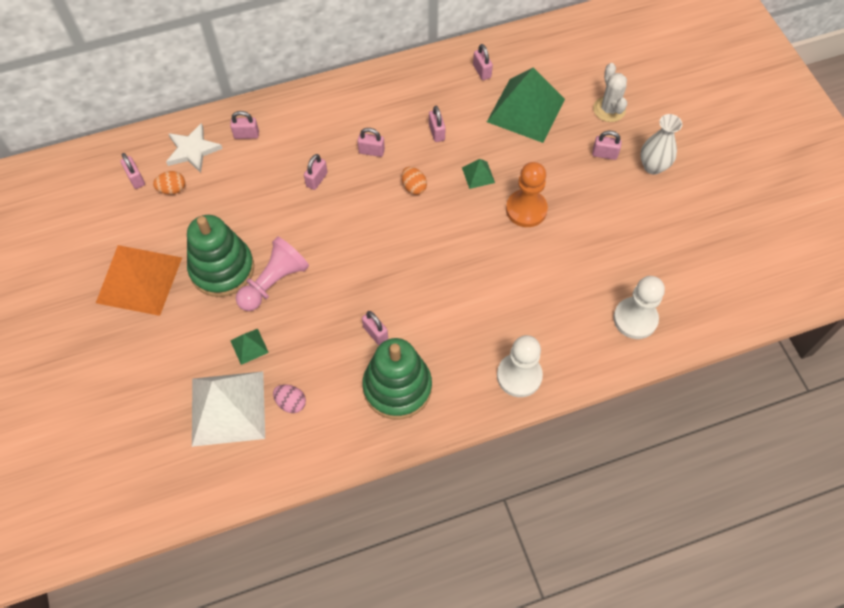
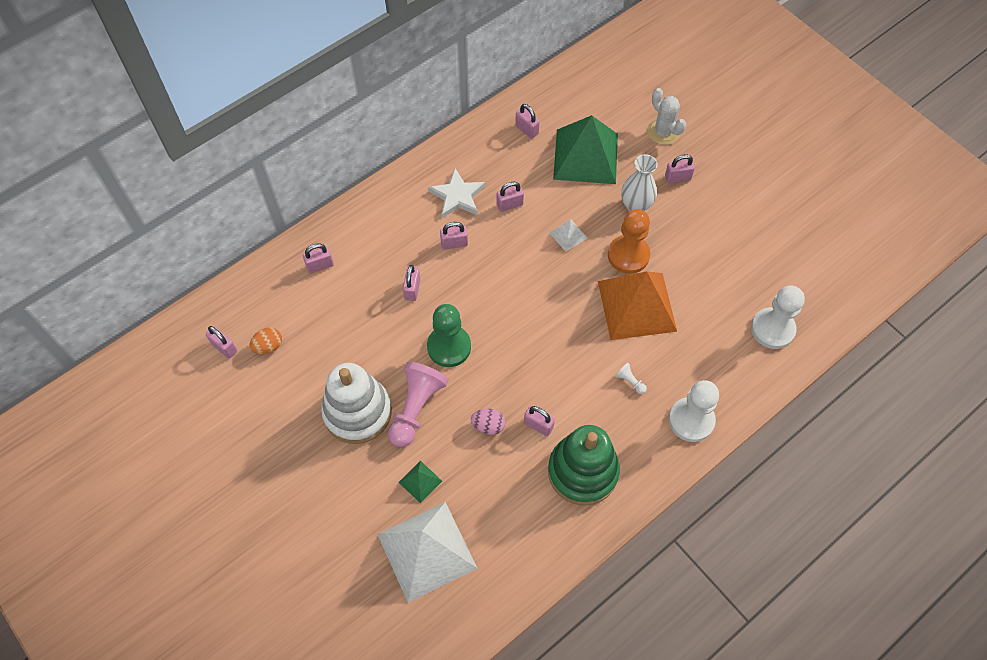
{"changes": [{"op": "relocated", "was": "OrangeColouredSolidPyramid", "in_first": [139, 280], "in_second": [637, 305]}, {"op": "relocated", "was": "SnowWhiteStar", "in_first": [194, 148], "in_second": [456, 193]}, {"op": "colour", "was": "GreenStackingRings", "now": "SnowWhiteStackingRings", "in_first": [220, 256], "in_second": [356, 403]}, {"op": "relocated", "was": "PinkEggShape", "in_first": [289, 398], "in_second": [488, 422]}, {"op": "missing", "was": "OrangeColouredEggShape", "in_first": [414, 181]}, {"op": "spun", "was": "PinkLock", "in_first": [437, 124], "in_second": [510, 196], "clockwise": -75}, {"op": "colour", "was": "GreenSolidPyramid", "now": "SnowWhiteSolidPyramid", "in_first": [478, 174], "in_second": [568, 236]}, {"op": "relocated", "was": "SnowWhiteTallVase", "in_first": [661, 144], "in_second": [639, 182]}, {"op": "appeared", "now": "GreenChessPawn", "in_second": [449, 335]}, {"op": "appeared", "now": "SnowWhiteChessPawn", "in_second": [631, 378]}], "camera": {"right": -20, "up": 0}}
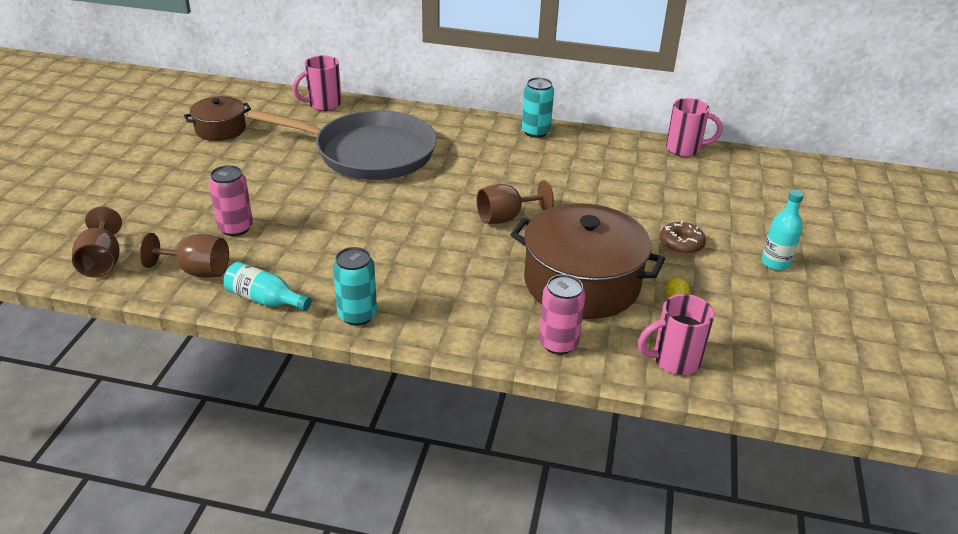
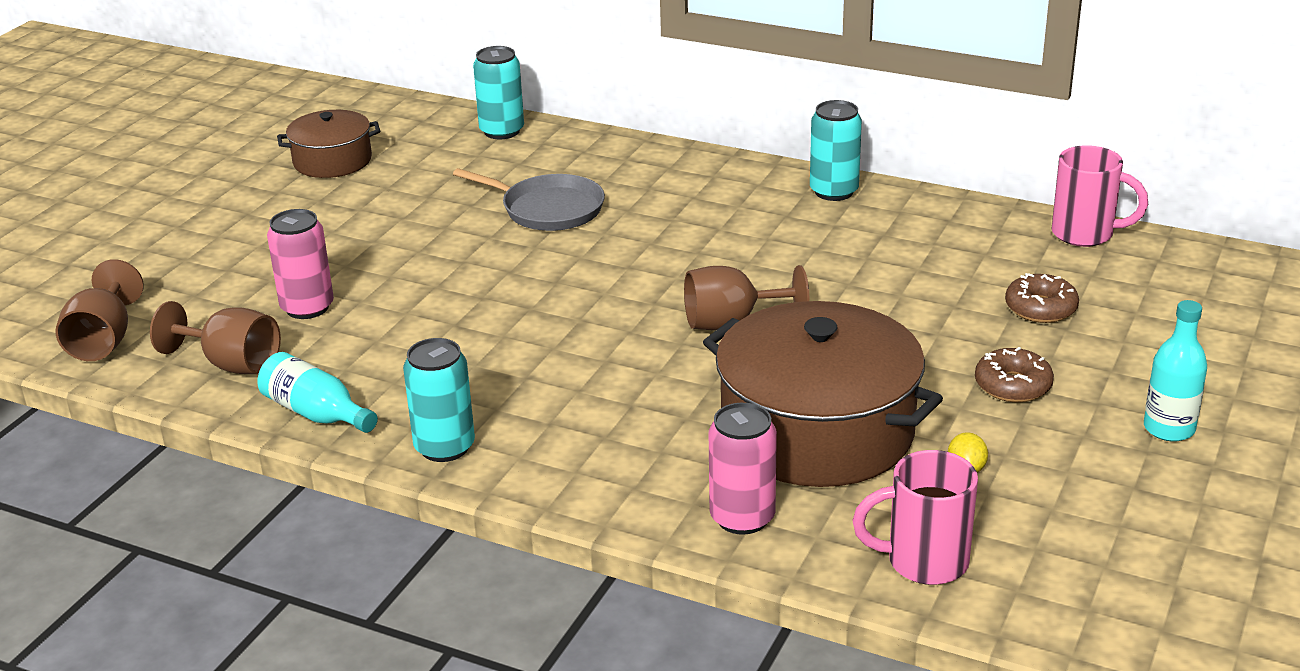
{"changes": [{"op": "size", "was": "GreyFryingPan", "in_first": [342, 145], "in_second": [529, 199], "ratio": 0.53}, {"op": "exchanged", "was": "PinkMug", "now": "TurquoiseTin", "in_first": [316, 83], "in_second": [498, 92]}, {"op": "appeared", "now": "BrownGlazedDonut", "in_second": [1042, 298]}], "camera": {"right": 15, "up": -5}}
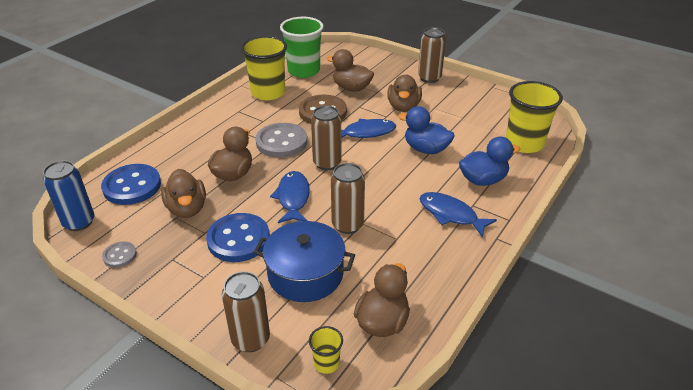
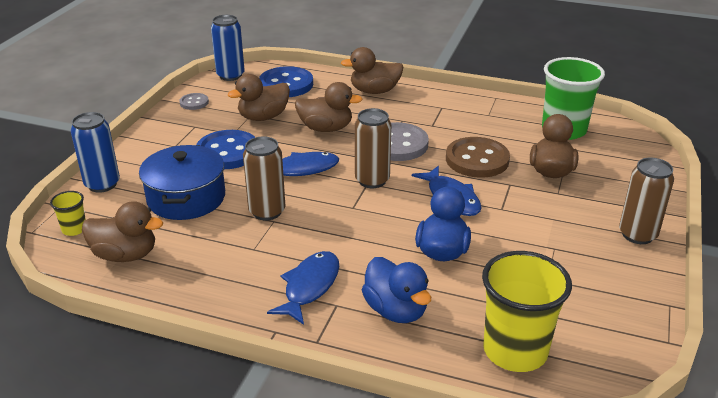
{"changes": [{"op": "colour", "was": "BrownTin", "now": "RoyalBlueTin", "in_first": [246, 311], "in_second": [95, 152]}, {"op": "missing", "was": "YellowCup", "in_first": [264, 68]}, {"op": "relocated", "was": "BrownToyDuck", "in_first": [404, 93], "in_second": [372, 70]}], "camera": {"right": 75, "up": -5}}
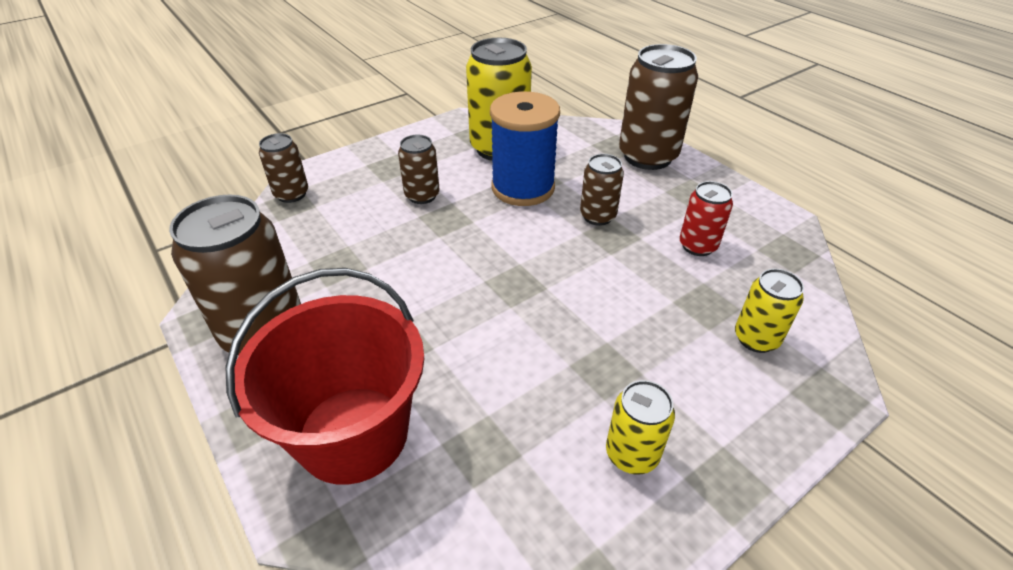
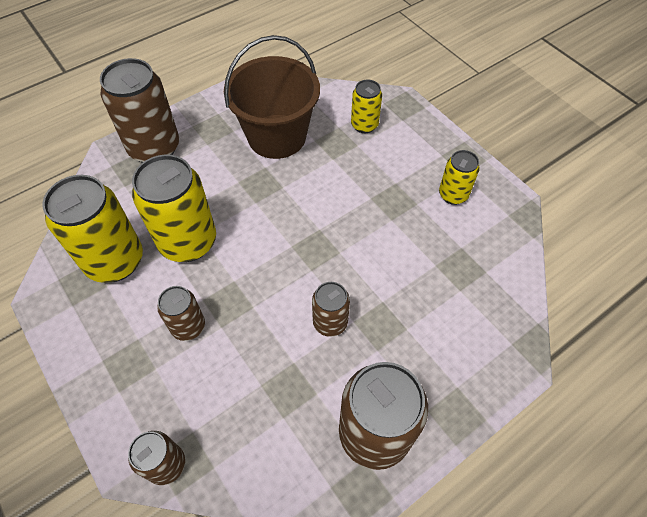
{"changes": [{"op": "missing", "was": "RedSandBucket", "in_first": [324, 376]}, {"op": "exchanged", "was": "RoyalBlueBobbin", "now": "YellowTin", "in_first": [525, 148], "in_second": [174, 208]}, {"op": "relocated", "was": "BrownTin", "in_first": [602, 190], "in_second": [331, 309]}, {"op": "exchanged", "was": "RedTin", "now": "BrownSandBucket", "in_first": [706, 218], "in_second": [272, 97]}], "camera": {"right": -90, "up": 15}}
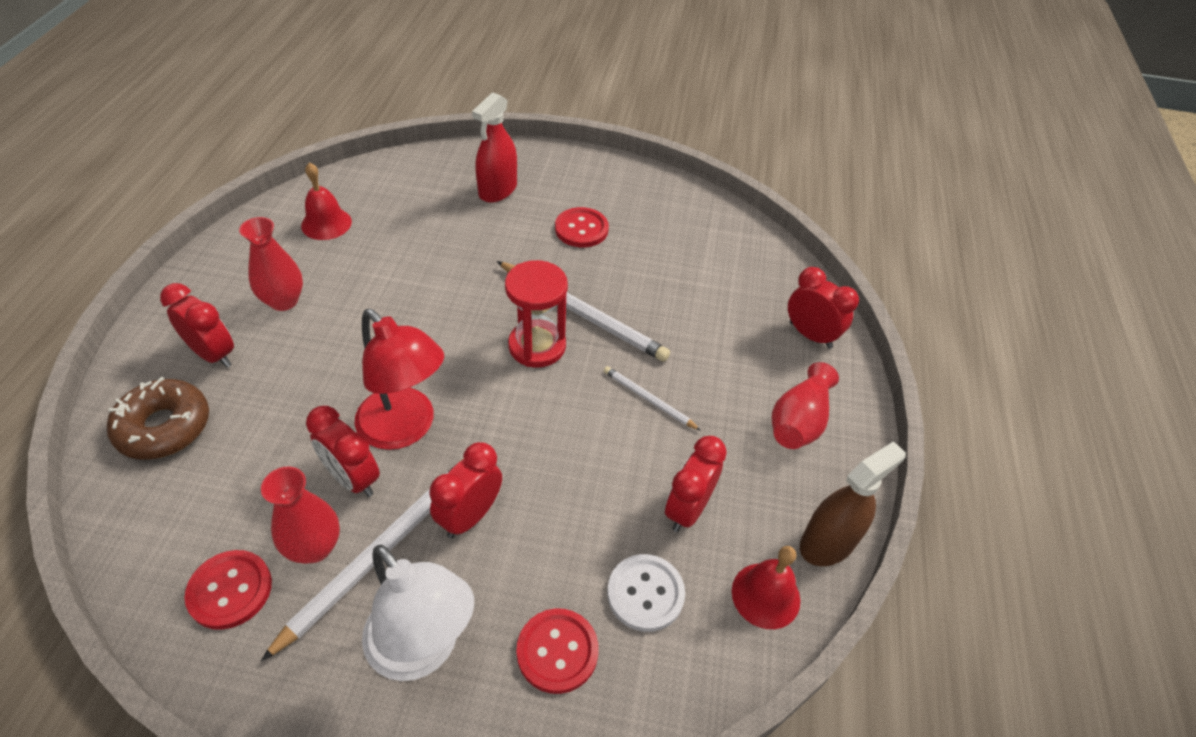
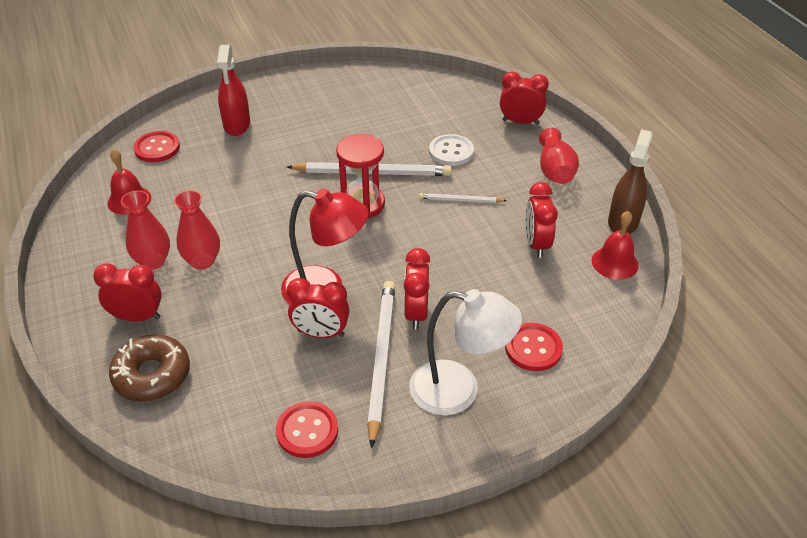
{"changes": [{"op": "relocated", "was": "RedTallVase", "in_first": [300, 515], "in_second": [197, 230]}, {"op": "relocated", "was": "RedButton", "in_first": [582, 227], "in_second": [156, 147]}, {"op": "relocated", "was": "SnowWhiteButton", "in_first": [646, 593], "in_second": [451, 150]}], "camera": {"right": -30, "up": -5}}
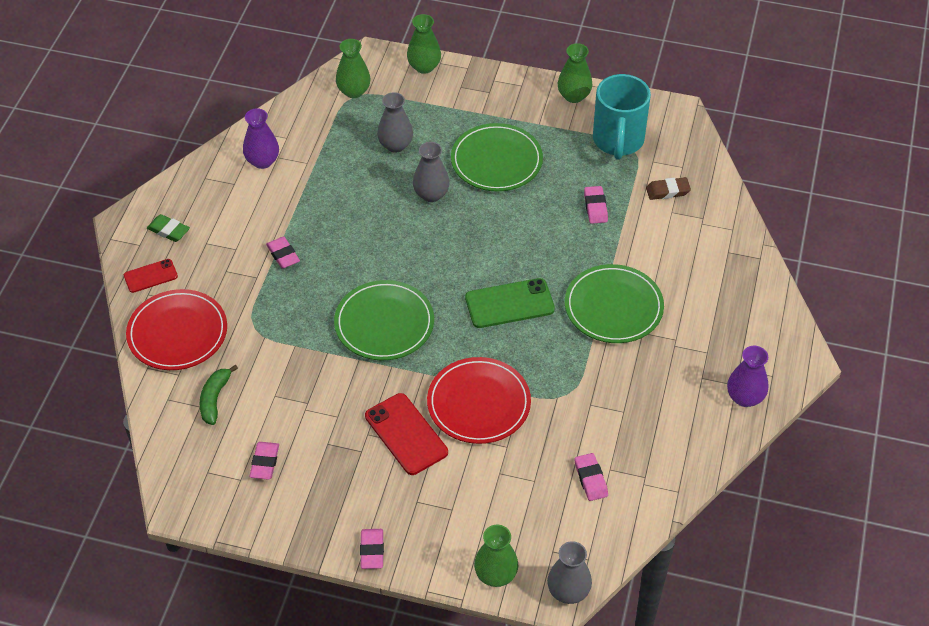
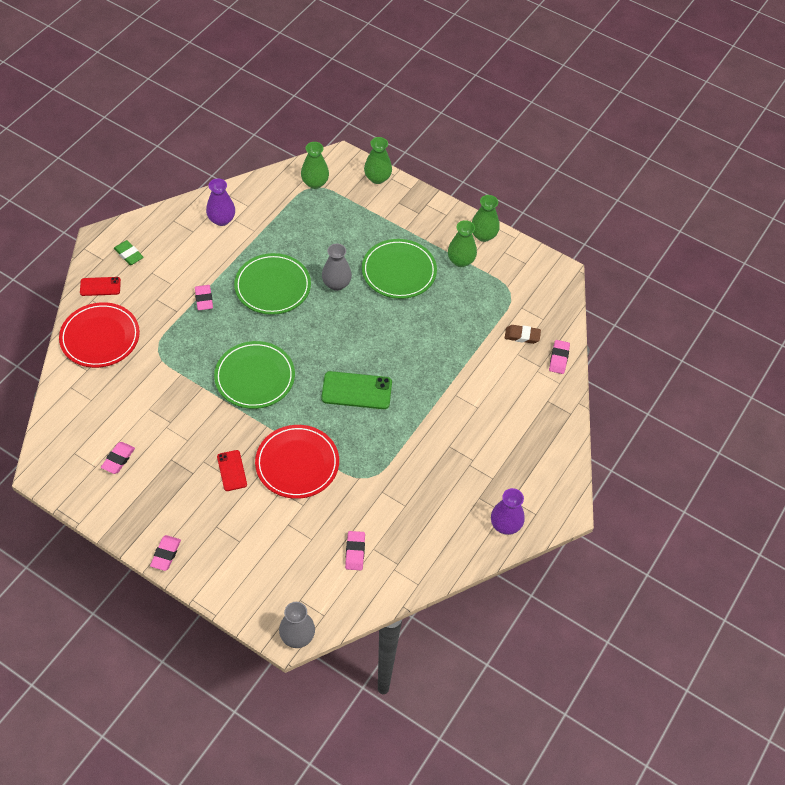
{"changes": [{"op": "missing", "was": "GreenBananaFruit", "in_first": [219, 394]}, {"op": "size", "was": "RedMobilePhone", "in_first": [406, 434], "in_second": [232, 470], "ratio": 0.6}, {"op": "missing", "was": "GreyTallVase", "in_first": [395, 122]}, {"op": "relocated", "was": "GreenTallVase", "in_first": [496, 556], "in_second": [462, 243]}, {"op": "relocated", "was": "GreenDinnerPlate", "in_first": [614, 303], "in_second": [272, 284]}, {"op": "relocated", "was": "PinkPencilEraser", "in_first": [596, 205], "in_second": [559, 357]}, {"op": "missing", "was": "TurquoiseMug", "in_first": [622, 117]}], "camera": {"right": 15, "up": 5}}
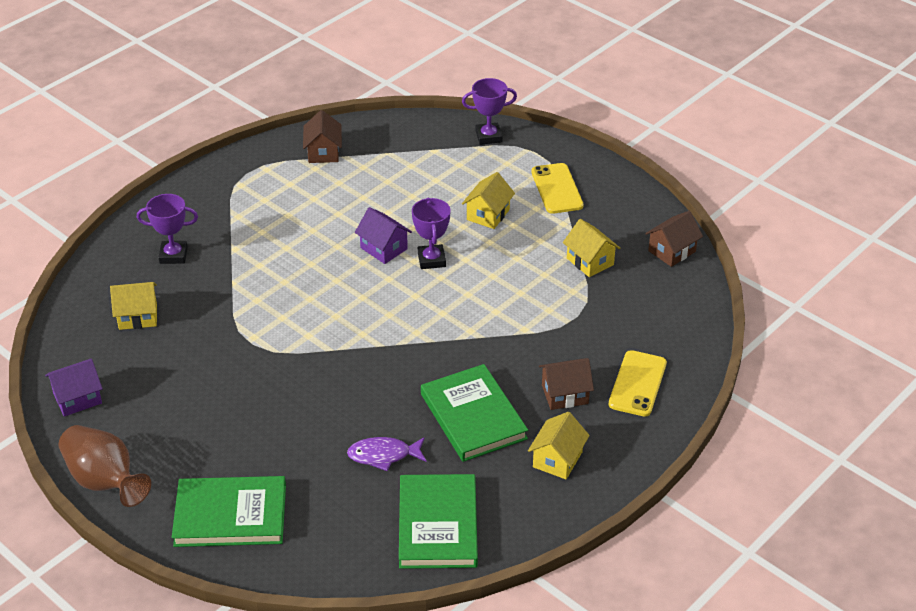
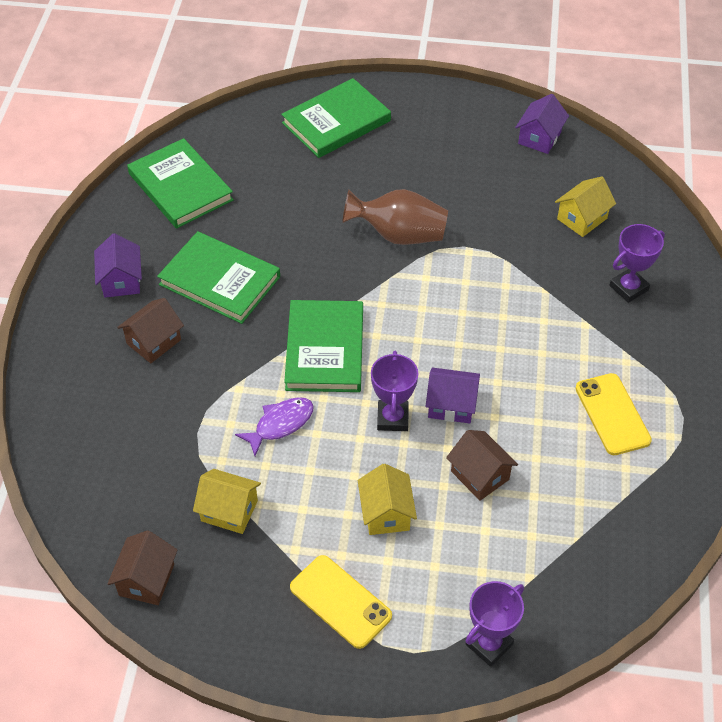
{"changes": [{"op": "relocated", "was": "BrownTallVase", "in_first": [105, 466], "in_second": [395, 217]}, {"op": "relocated", "was": "BrownHouse", "in_first": [322, 136], "in_second": [482, 465]}, {"op": "relocated", "was": "PurpleToyFish", "in_first": [386, 454], "in_second": [274, 426]}, {"op": "spun", "was": "PurplePrizeCup", "in_first": [431, 233], "in_second": [394, 391], "clockwise": 45}, {"op": "colour", "was": "YellowHouse", "now": "PurpleHouse", "in_first": [559, 445], "in_second": [118, 265]}, {"op": "relocated", "was": "YellowMobilePhone", "in_first": [638, 383], "in_second": [613, 414]}, {"op": "appeared", "now": "GreenHardcover", "in_second": [323, 346]}], "camera": {"right": 145, "up": 10}}
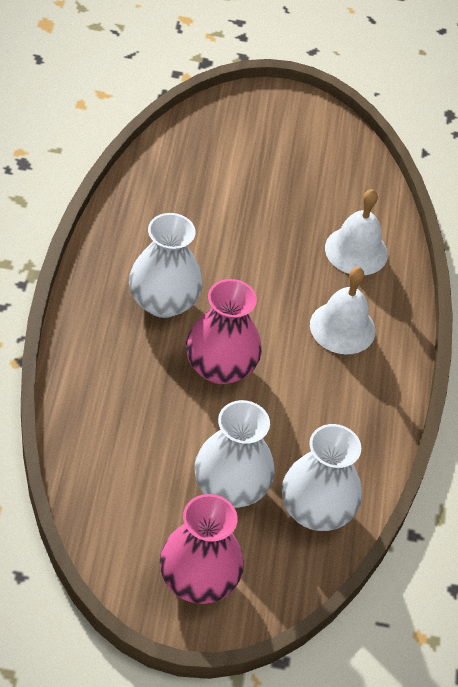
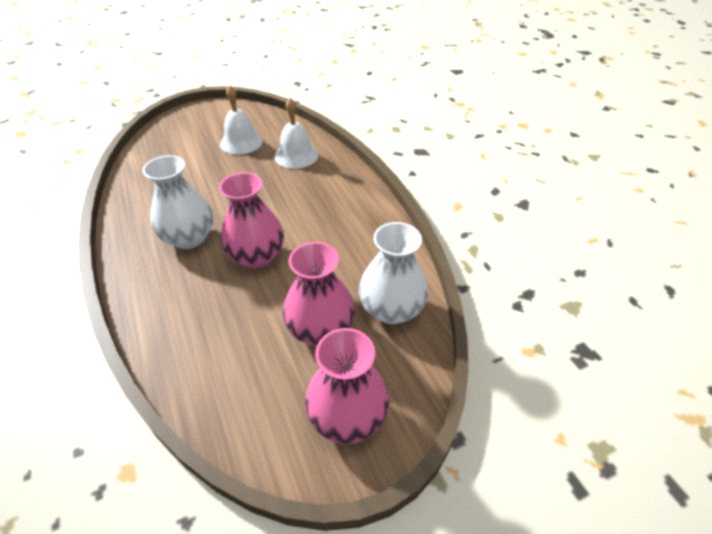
{"changes": [{"op": "colour", "was": "SnowWhiteTallVase", "now": "PinkTallVase", "in_first": [234, 454], "in_second": [319, 294]}, {"op": "relocated", "was": "SnowWhiteSchoolBell", "in_first": [343, 310], "in_second": [241, 119]}], "camera": {"right": -25, "up": -5}}
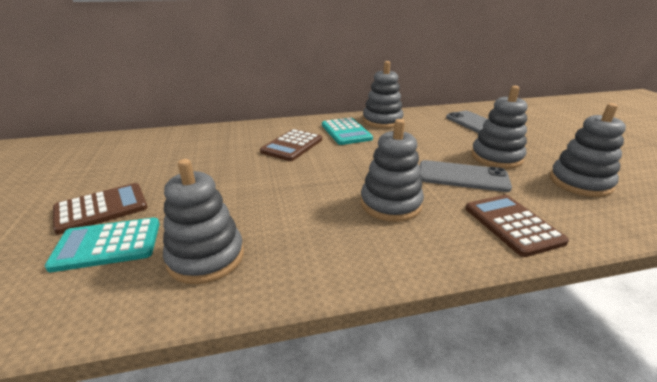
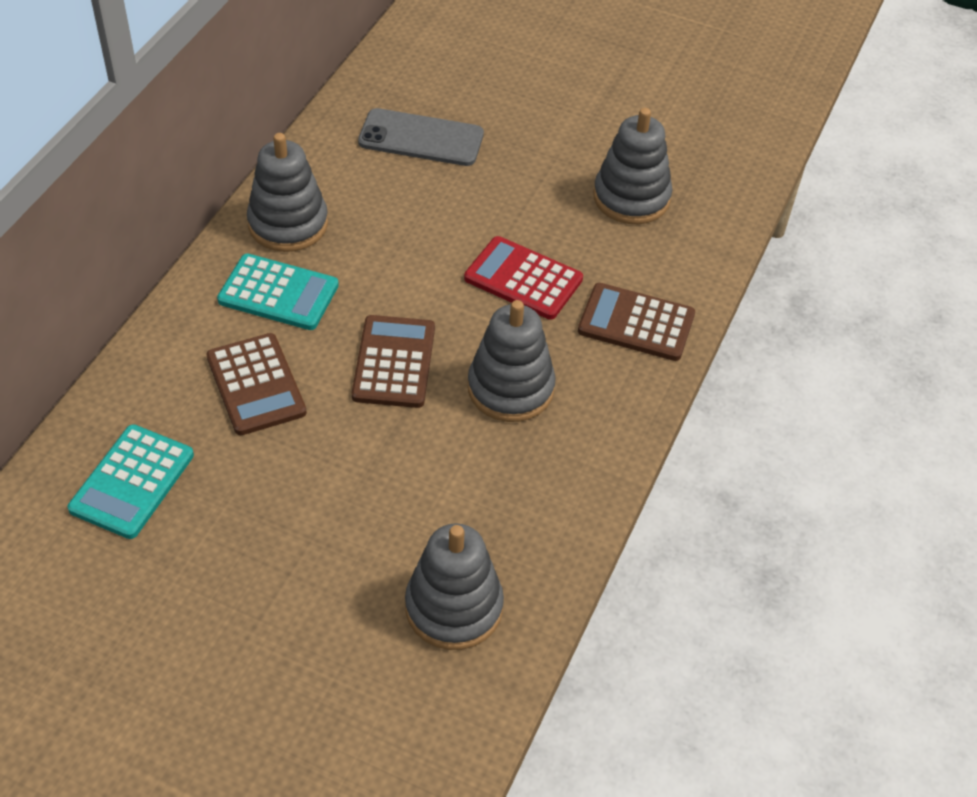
{"changes": [{"op": "relocated", "was": "TurquoiseCalculator", "in_first": [102, 244], "in_second": [131, 481]}, {"op": "relocated", "was": "BrownCalculator", "in_first": [100, 209], "in_second": [393, 361]}, {"op": "exchanged", "was": "GreyMobilePhone", "now": "RedCalculator", "in_first": [466, 176], "in_second": [523, 278]}, {"op": "missing", "was": "GreyStackingRings", "in_first": [499, 127]}], "camera": {"right": -55, "up": 20}}
